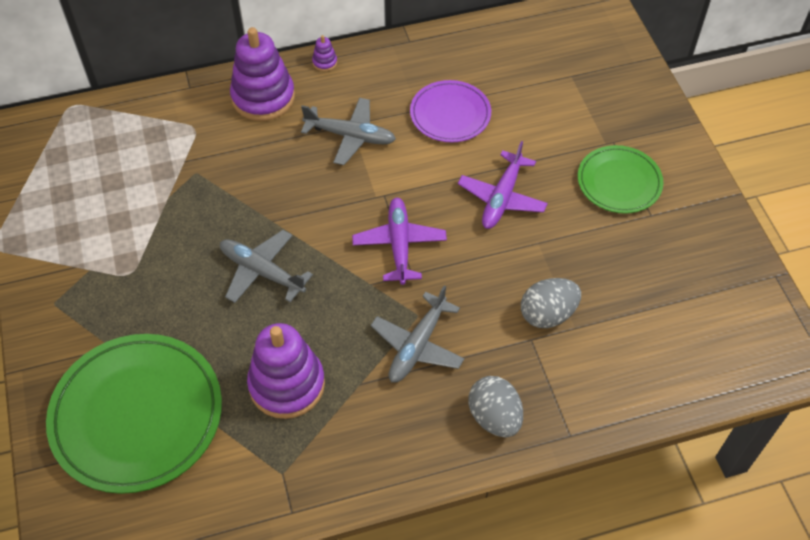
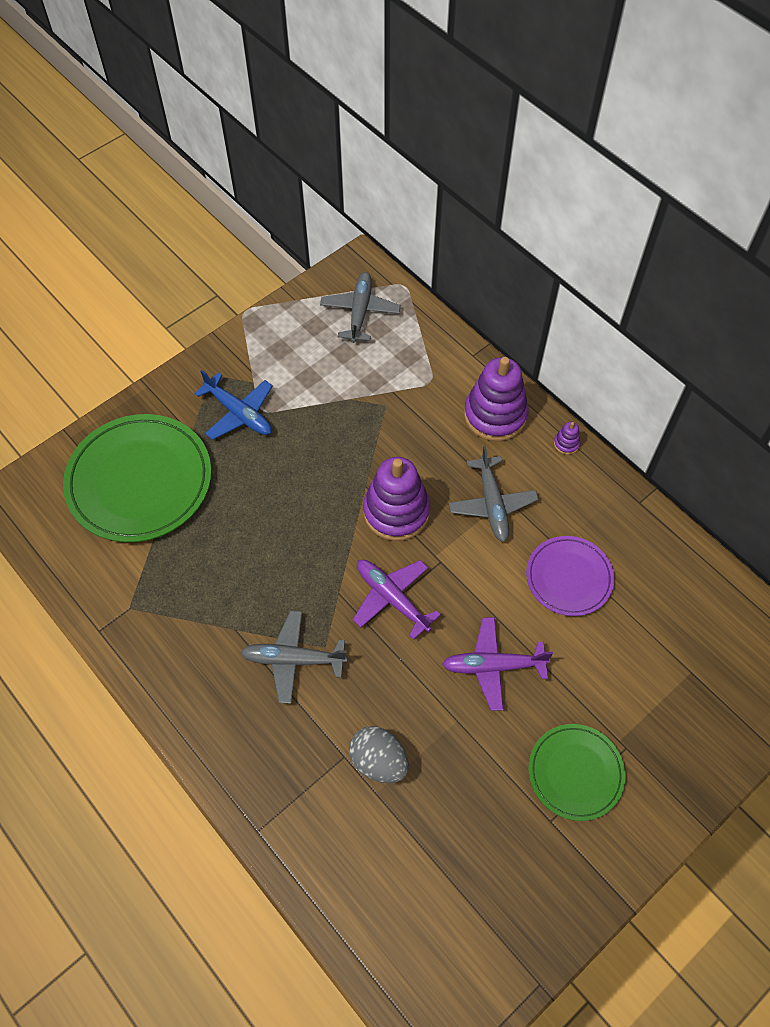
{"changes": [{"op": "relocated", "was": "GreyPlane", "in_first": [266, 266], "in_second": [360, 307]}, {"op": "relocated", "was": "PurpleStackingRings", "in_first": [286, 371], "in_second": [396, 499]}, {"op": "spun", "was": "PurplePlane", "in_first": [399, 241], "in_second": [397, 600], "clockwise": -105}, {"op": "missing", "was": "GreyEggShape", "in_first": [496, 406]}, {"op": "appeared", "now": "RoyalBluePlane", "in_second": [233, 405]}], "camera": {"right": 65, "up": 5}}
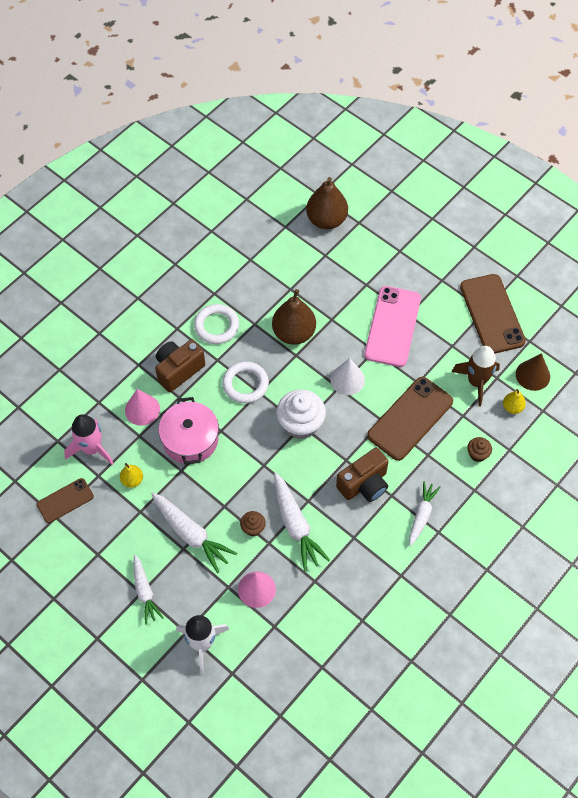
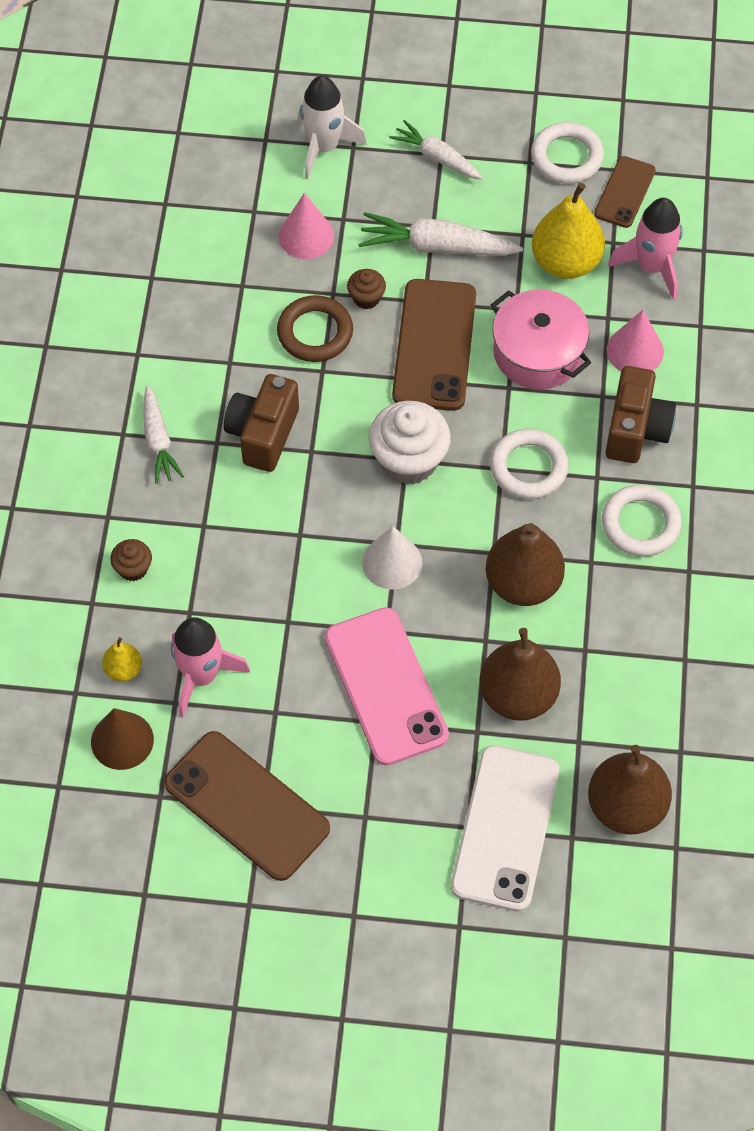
{"changes": [{"op": "size", "was": "YellowPear", "in_first": [131, 475], "in_second": [568, 231], "ratio": 2.02}, {"op": "exchanged", "was": "SnowWhiteToyCarrot", "now": "BrownHoop", "in_first": [302, 521], "in_second": [315, 328]}, {"op": "relocated", "was": "BrownMobilePhone", "in_first": [410, 419], "in_second": [434, 345]}, {"op": "colour", "was": "BrownRocket", "now": "PinkRocket", "in_first": [476, 376], "in_second": [210, 667]}, {"op": "appeared", "now": "SnowWhiteMobilePhone", "in_second": [505, 828]}, {"op": "appeared", "now": "BrownPear", "in_second": [520, 674]}, {"op": "appeared", "now": "SnowWhiteHoop", "in_second": [567, 153]}], "camera": {"right": 145, "up": 0}}
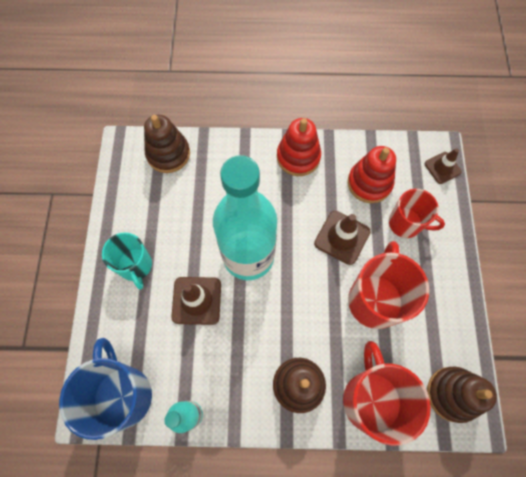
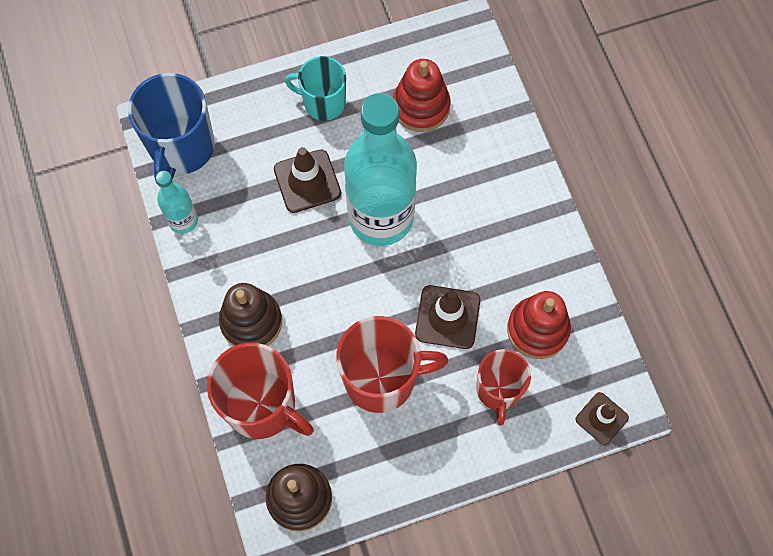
{"changes": [{"op": "spun", "was": "RoyalBlueMug", "in_first": [105, 389], "in_second": [171, 128], "clockwise": 135}, {"op": "spun", "was": "TurquoiseMug", "in_first": [127, 261], "in_second": [315, 88], "clockwise": 60}, {"op": "missing", "was": "BrownStackingRings", "in_first": [167, 144]}, {"op": "relocated", "was": "RedStackingRings", "in_first": [299, 147], "in_second": [422, 95]}, {"op": "spun", "was": "RedMug", "in_first": [387, 393], "in_second": [260, 391], "clockwise": 60}], "camera": {"right": 70, "up": 0}}
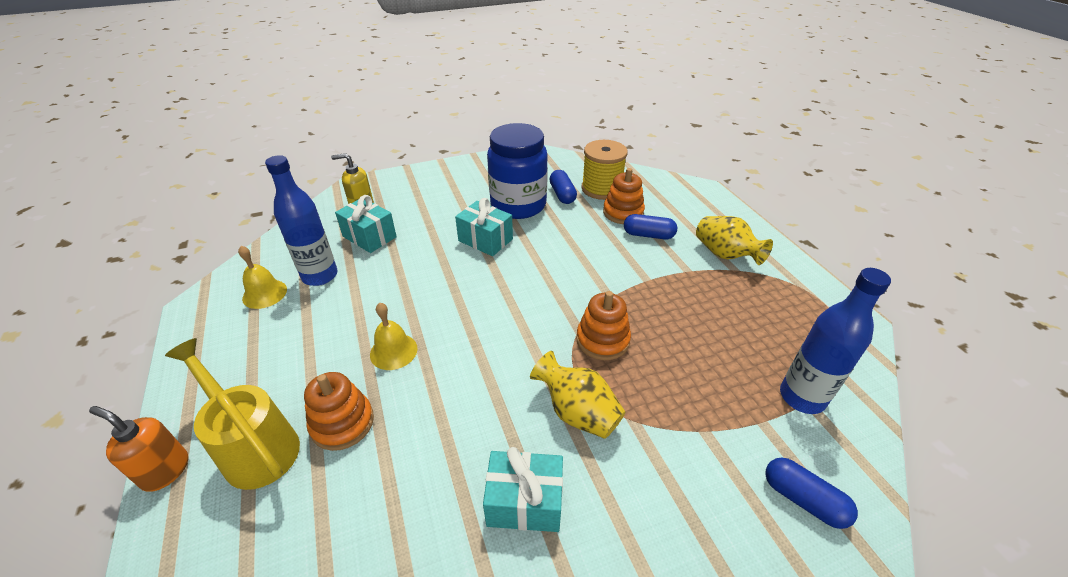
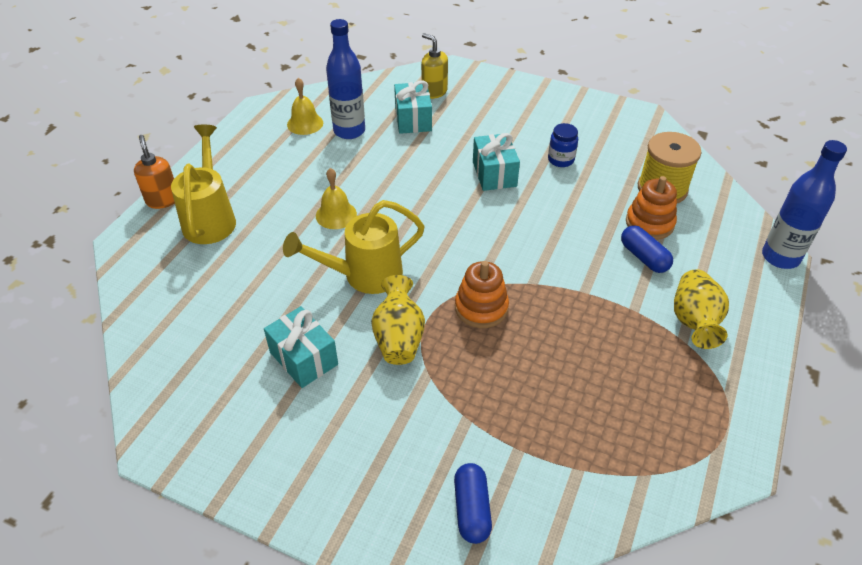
{"changes": [{"op": "missing", "was": "OrangeColouredStackingRings", "in_first": [339, 411]}, {"op": "size", "was": "RoyalBlueJar", "in_first": [517, 171], "in_second": [563, 145], "ratio": 0.43}, {"op": "missing", "was": "RoyalBluePill", "in_first": [563, 187]}, {"op": "relocated", "was": "RoyalBlueBottle", "in_first": [835, 341], "in_second": [804, 204]}, {"op": "appeared", "now": "YellowSprinklingCan", "in_second": [354, 247]}], "camera": {"right": 45, "up": 5}}
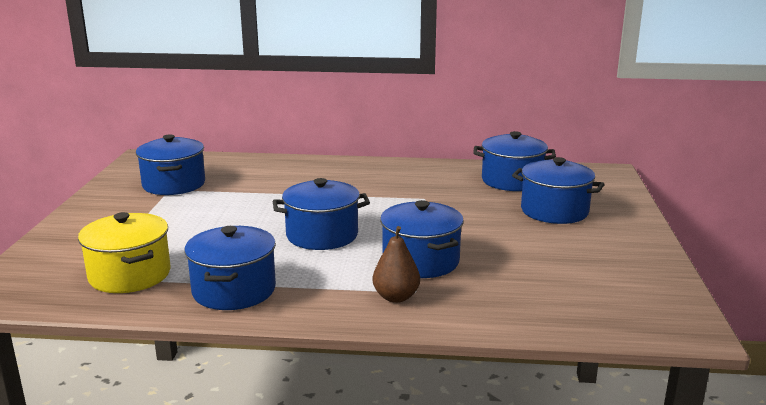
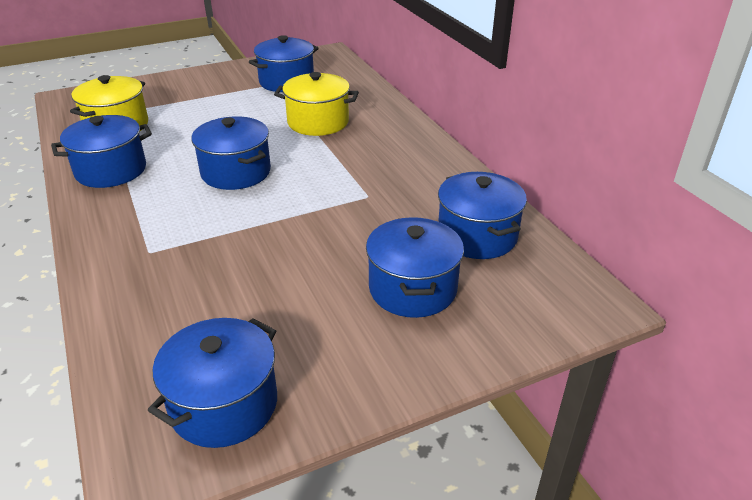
{"changes": [{"op": "missing", "was": "BrownPear", "in_first": [396, 264]}, {"op": "relocated", "was": "RoyalBluePot", "in_first": [422, 239], "in_second": [212, 383]}, {"op": "appeared", "now": "YellowPot", "in_second": [316, 104]}], "camera": {"right": 60, "up": 15}}
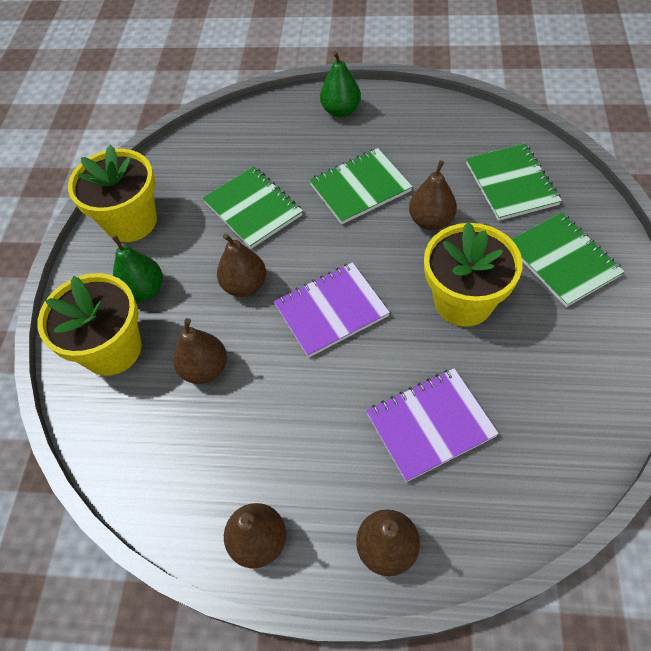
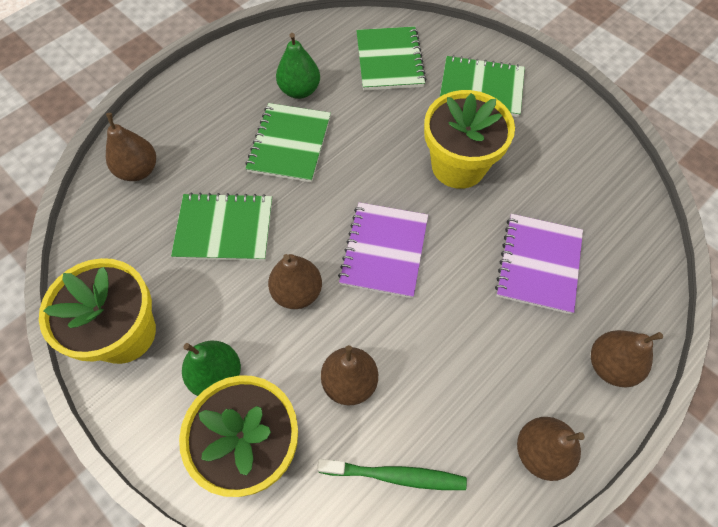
{"changes": [{"op": "relocated", "was": "GreenPear", "in_first": [340, 84], "in_second": [298, 66]}, {"op": "relocated", "was": "BrownPear", "in_first": [433, 195], "in_second": [131, 147]}, {"op": "spun", "was": "GreenExerciseBook", "in_first": [514, 182], "in_second": [391, 59], "clockwise": 60}, {"op": "appeared", "now": "GreenDentalBrush", "in_second": [392, 474]}], "camera": {"right": -55, "up": 5}}
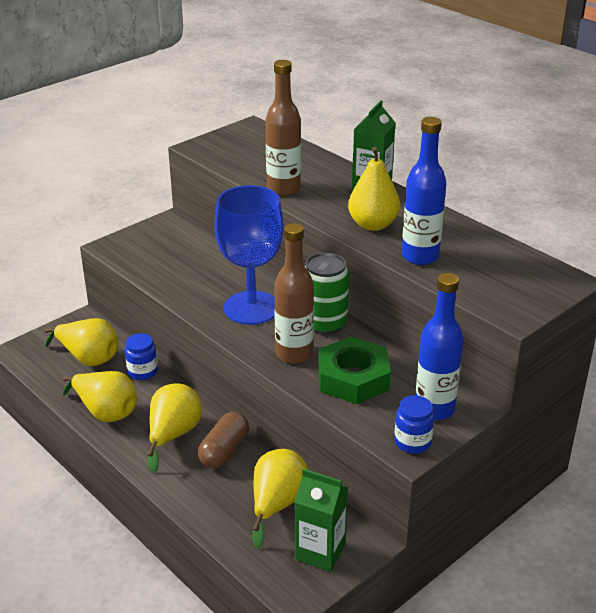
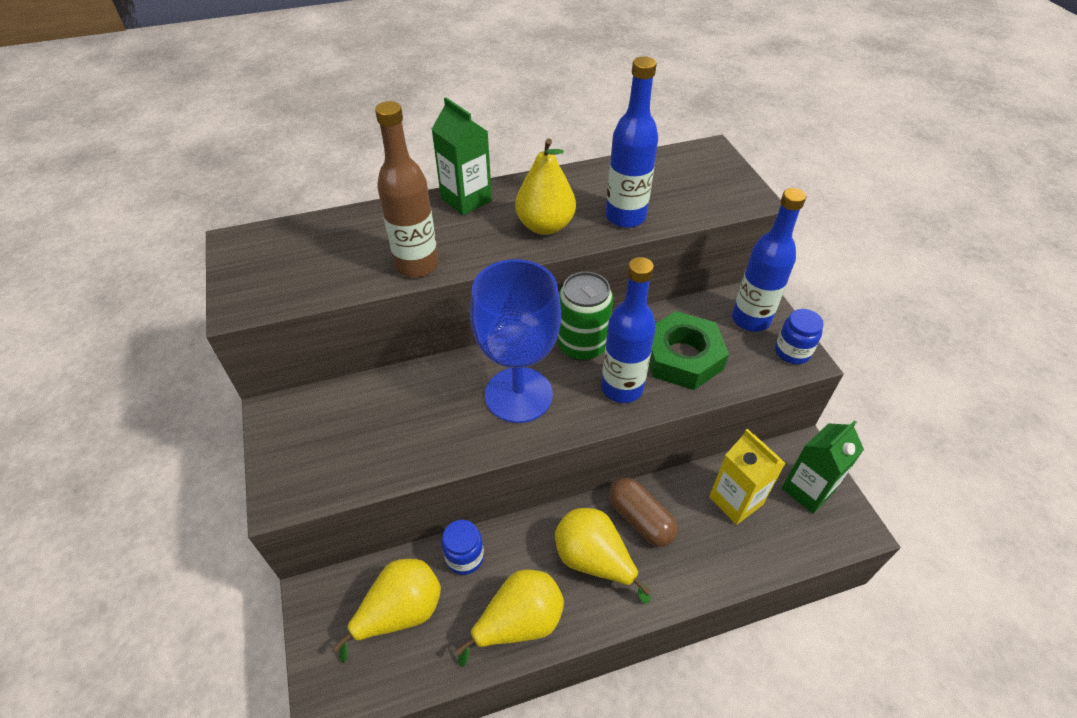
{"changes": [{"op": "exchanged", "was": "YellowPear", "now": "YellowJuiceCarton", "in_first": [280, 499], "in_second": [747, 477]}, {"op": "colour", "was": "BrownBottle", "now": "RoyalBlueBottle", "in_first": [294, 293], "in_second": [628, 330]}], "camera": {"right": -65, "up": 15}}
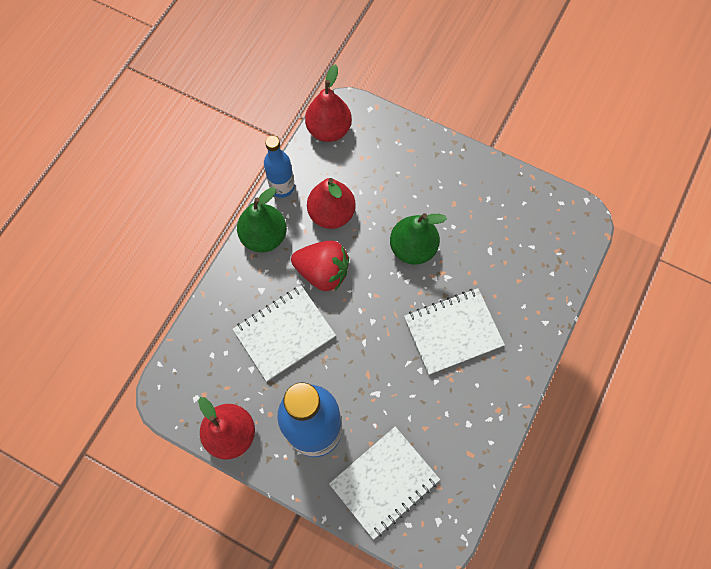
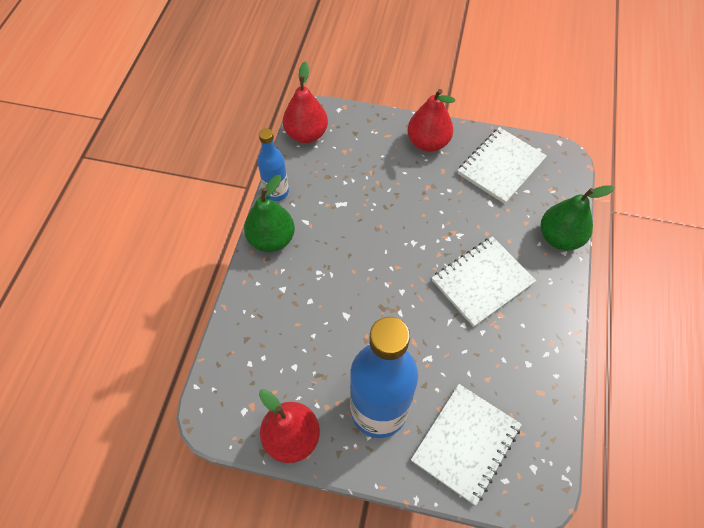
{"changes": [{"op": "relocated", "was": "SnowWhiteExerciseBook", "in_first": [284, 333], "in_second": [502, 165]}, {"op": "missing", "was": "RedToyStrawberry", "in_first": [320, 266]}, {"op": "relocated", "was": "RedPear", "in_first": [331, 203], "in_second": [431, 120]}, {"op": "relocated", "was": "GreenPear", "in_first": [418, 239], "in_second": [578, 218]}], "camera": {"right": -15, "up": -10}}
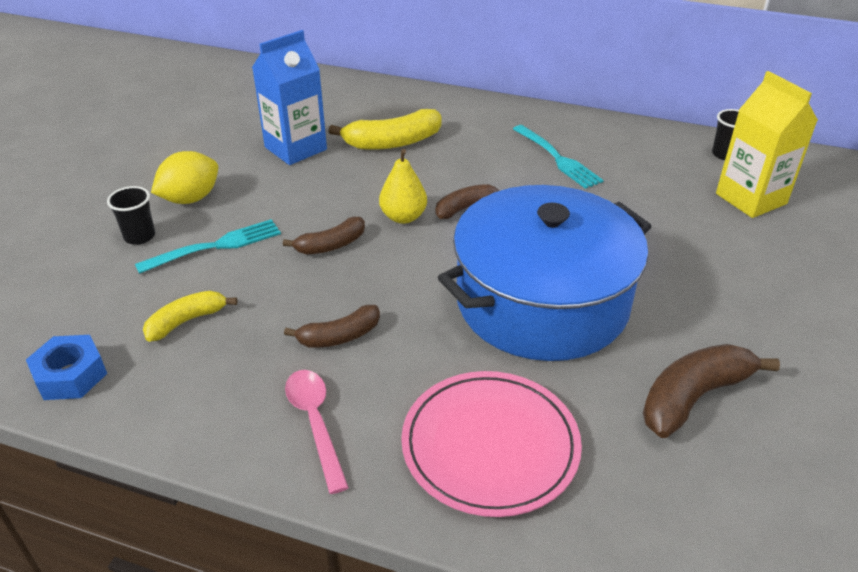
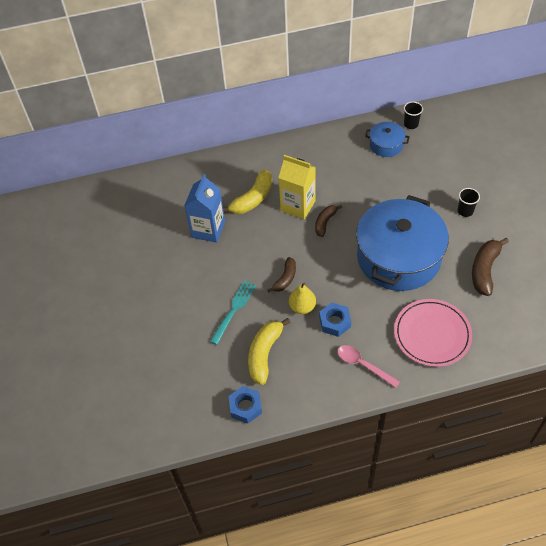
{"changes": [{"op": "relocated", "was": "BlackCup", "in_first": [131, 215], "in_second": [469, 202]}, {"op": "size", "was": "YellowBananaFruit", "in_first": [190, 316], "in_second": [269, 351], "ratio": 1.58}, {"op": "missing", "was": "YellowCitrusFruit", "in_first": [184, 177]}, {"op": "exchanged", "was": "BrownBananaFruit", "now": "RoyalBlueHexagonNut", "in_first": [332, 326], "in_second": [335, 319]}, {"op": "relocated", "was": "YellowPear", "in_first": [403, 186], "in_second": [302, 298]}, {"op": "missing", "was": "TurquoiseFork", "in_first": [558, 157]}, {"op": "relocated", "was": "YellowJuiceCarton", "in_first": [767, 144], "in_second": [297, 187]}, {"op": "appeared", "now": "RoyalBluePot", "in_second": [387, 139]}], "camera": {"right": -30, "up": 15}}
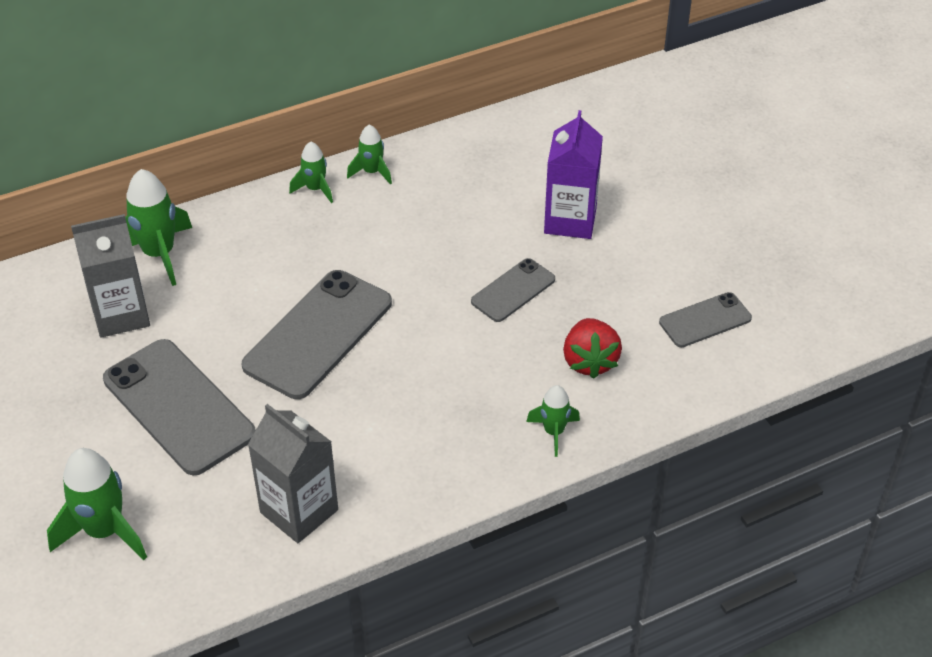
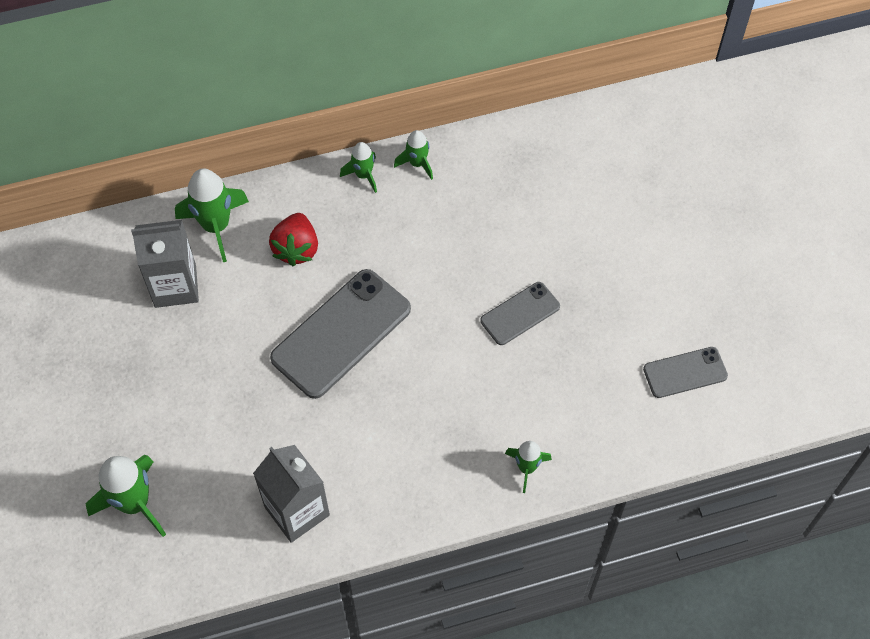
{"changes": [{"op": "missing", "was": "GreyMobilePhone", "in_first": [179, 407]}, {"op": "missing", "was": "PurpleJuiceCarton", "in_first": [573, 174]}, {"op": "relocated", "was": "RedToyStrawberry", "in_first": [592, 348], "in_second": [293, 239]}], "camera": {"right": 10, "up": 15}}
